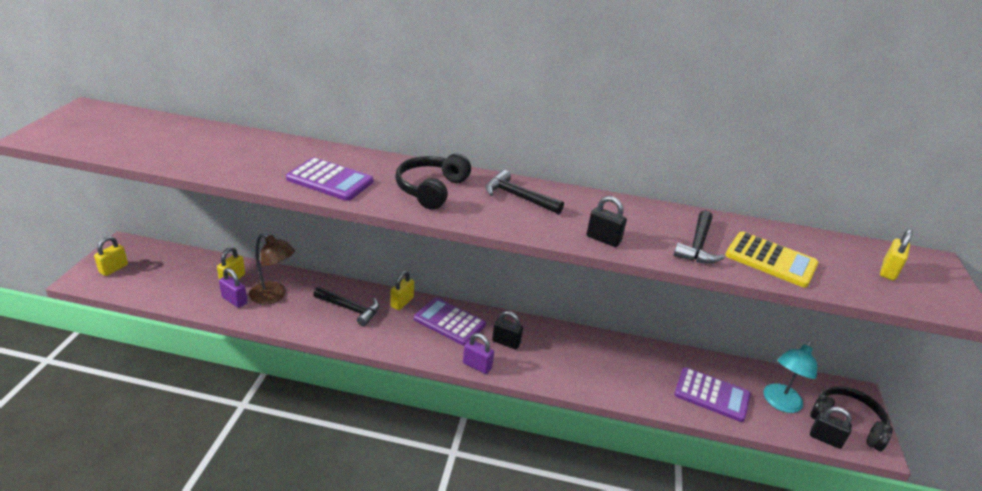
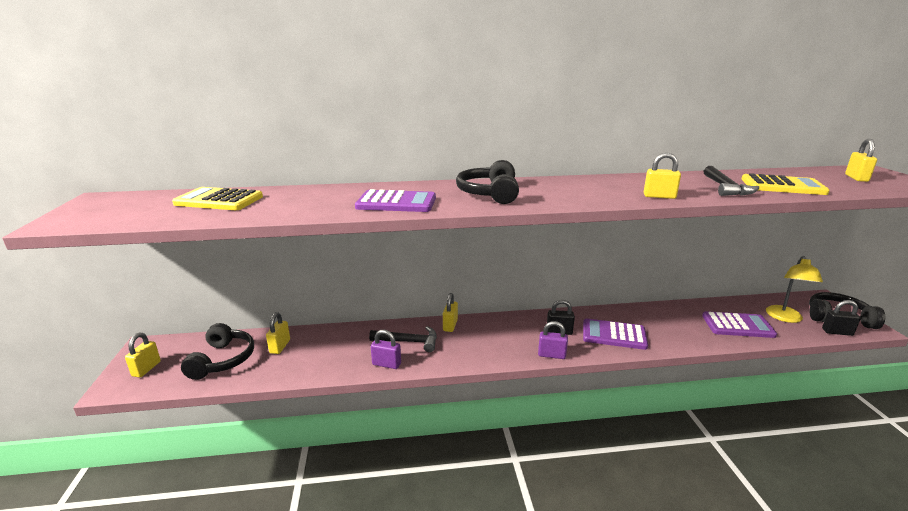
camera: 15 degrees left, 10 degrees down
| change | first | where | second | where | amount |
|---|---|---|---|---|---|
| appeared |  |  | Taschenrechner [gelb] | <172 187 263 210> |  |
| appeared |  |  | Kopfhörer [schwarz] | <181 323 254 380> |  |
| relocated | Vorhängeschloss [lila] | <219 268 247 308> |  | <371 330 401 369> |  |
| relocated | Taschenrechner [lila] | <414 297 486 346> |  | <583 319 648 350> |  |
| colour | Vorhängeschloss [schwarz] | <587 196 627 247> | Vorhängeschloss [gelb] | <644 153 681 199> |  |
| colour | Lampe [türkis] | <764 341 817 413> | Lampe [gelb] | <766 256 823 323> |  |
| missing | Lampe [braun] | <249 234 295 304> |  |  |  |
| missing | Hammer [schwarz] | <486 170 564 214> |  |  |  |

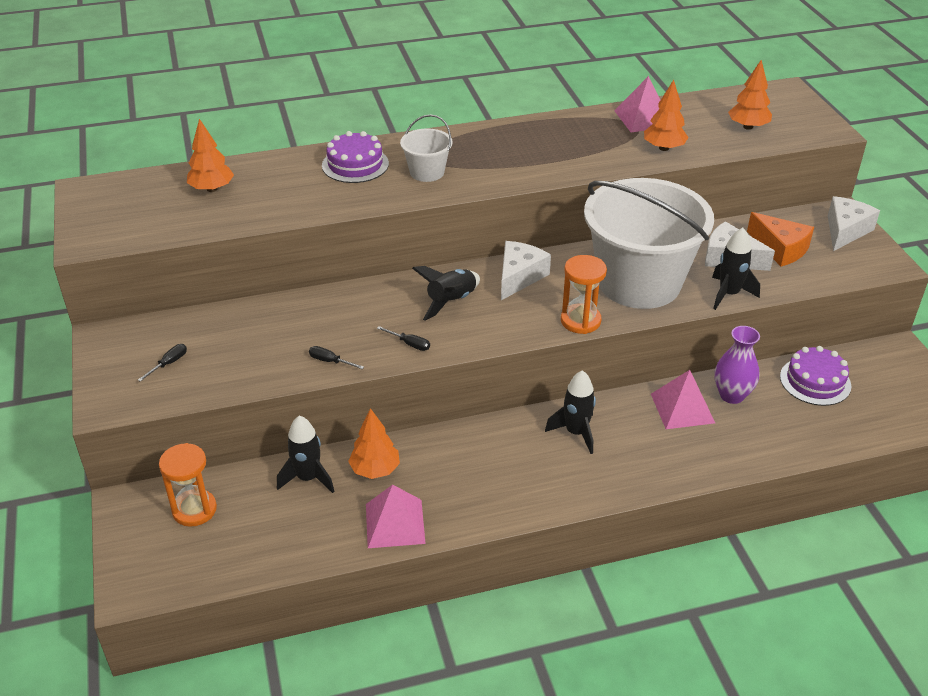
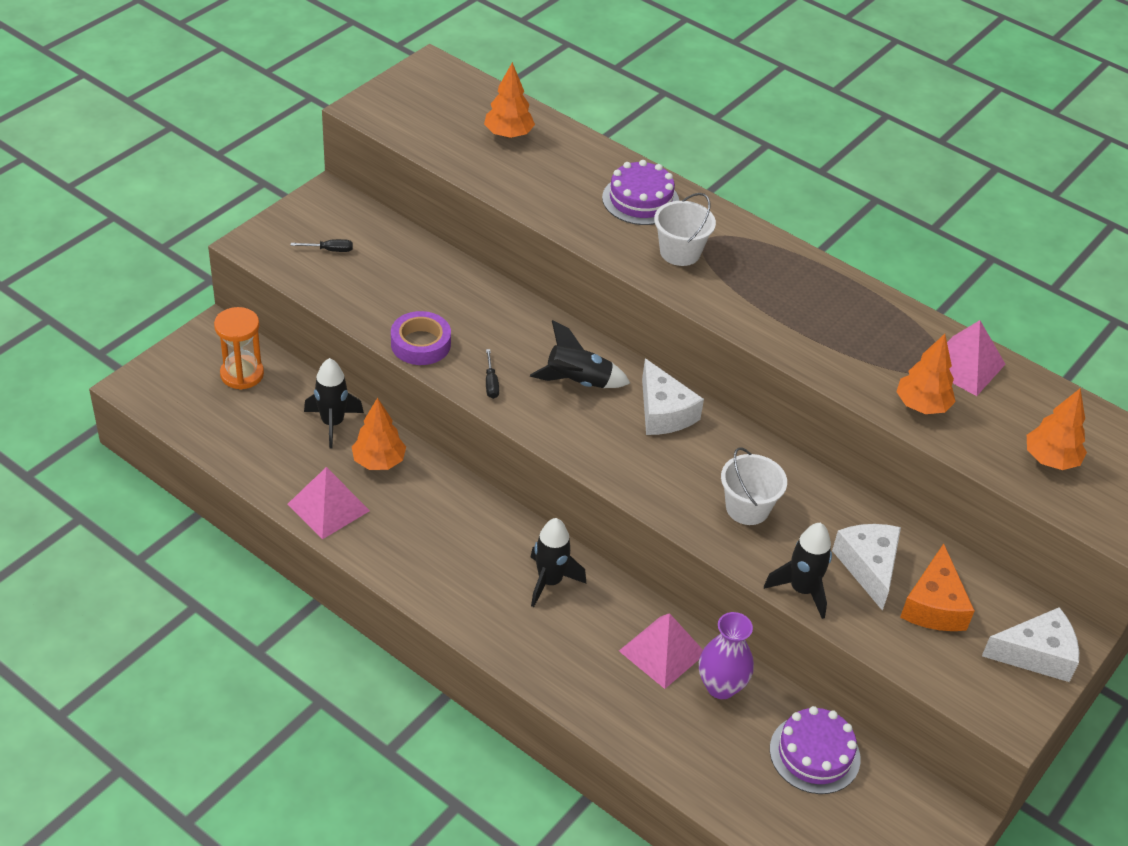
camera: 50 degrees right, 5 degrees up
| change | first | where | second | where | amount |
|---|---|---|---|---|---|
| exchanged | Schraubenzieher [schwarz] | <309 346 364 369> | Klebeband [lila] | <391 311 451 365> |  |
| spun | Käse [weiß] | <501 241 551 300> |  | <642 358 704 435> | 75 degrees clockwise |
| size | Eimer [weiß] | <584 178 714 309> |  | <721 447 787 525> | x0.43 |
| missing | Sanduhr [orange] | <561 255 607 334> |  |  |  |

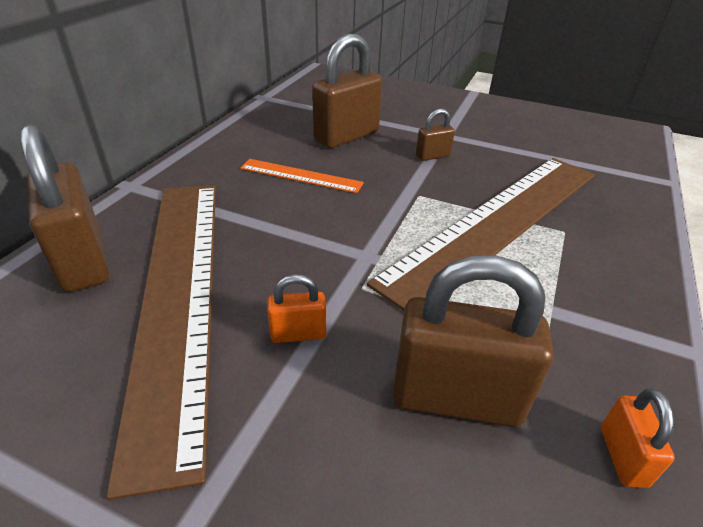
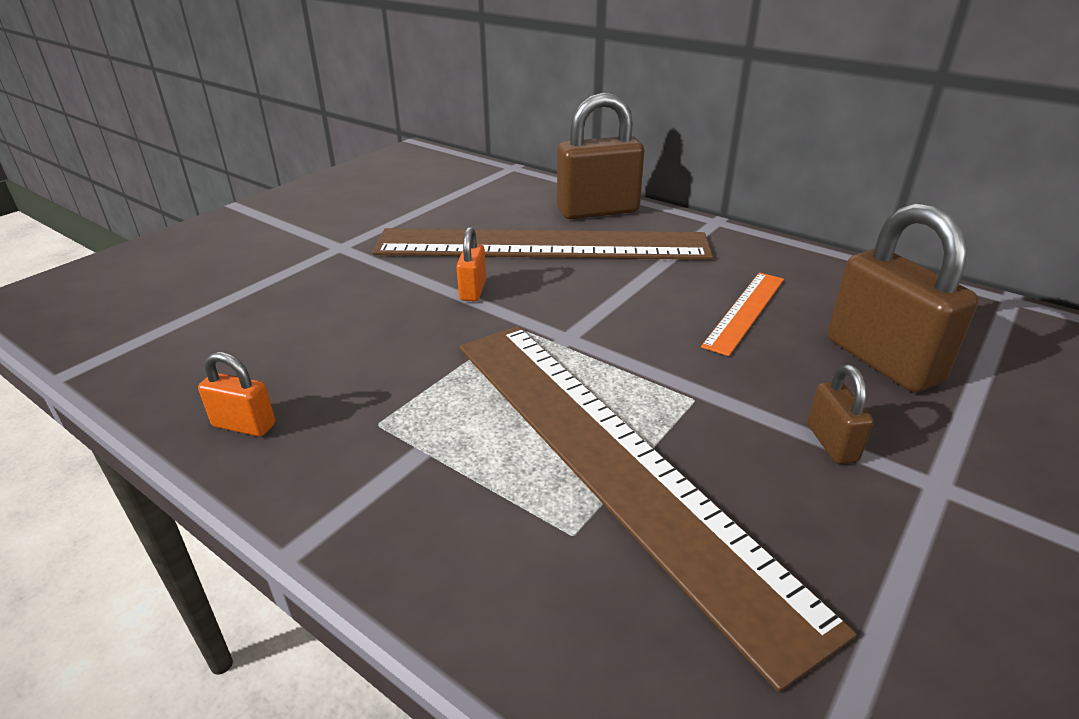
camera: 105 degrees right, 5 degrees down
| change | first | where | second | where | amount |
|---|---|---|---|---|---|
| missing | Vorhängeschloss [braun] | <393 255 554 427> |  |  |  |

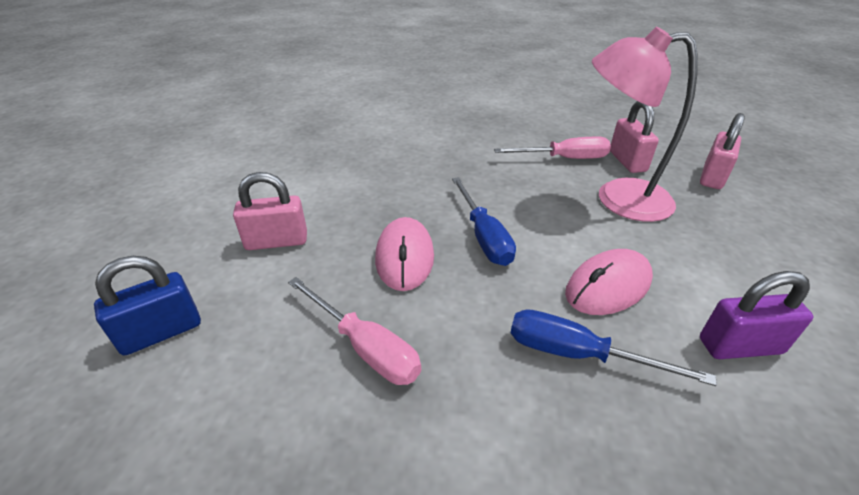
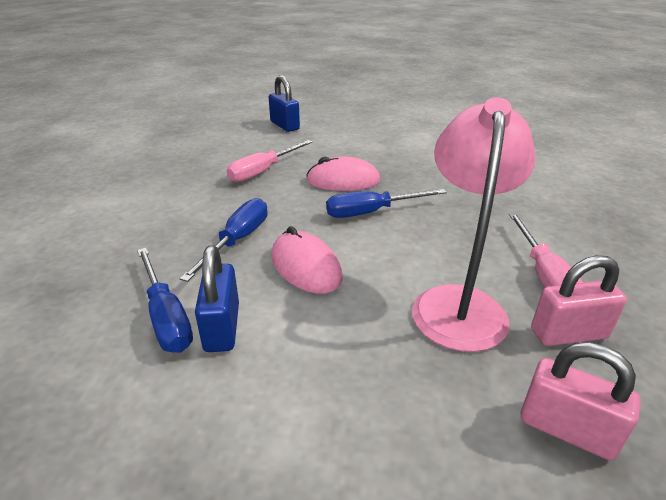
camera: 90 degrees right, 5 degrees down
| change | first | where | second | where | amount |
|---|---|---|---|---|---|
| appeared |  |  | Schraubenzieher [blau] | <137 248 193 353> |  |
| colour | Vorhängeschloss [lila] | <700 271 813 359> | Vorhängeschloss [blau] | <195 245 239 352> |  |
| missing | Vorhängeschloss [rosa] | <233 172 307 250> |  |  |  |

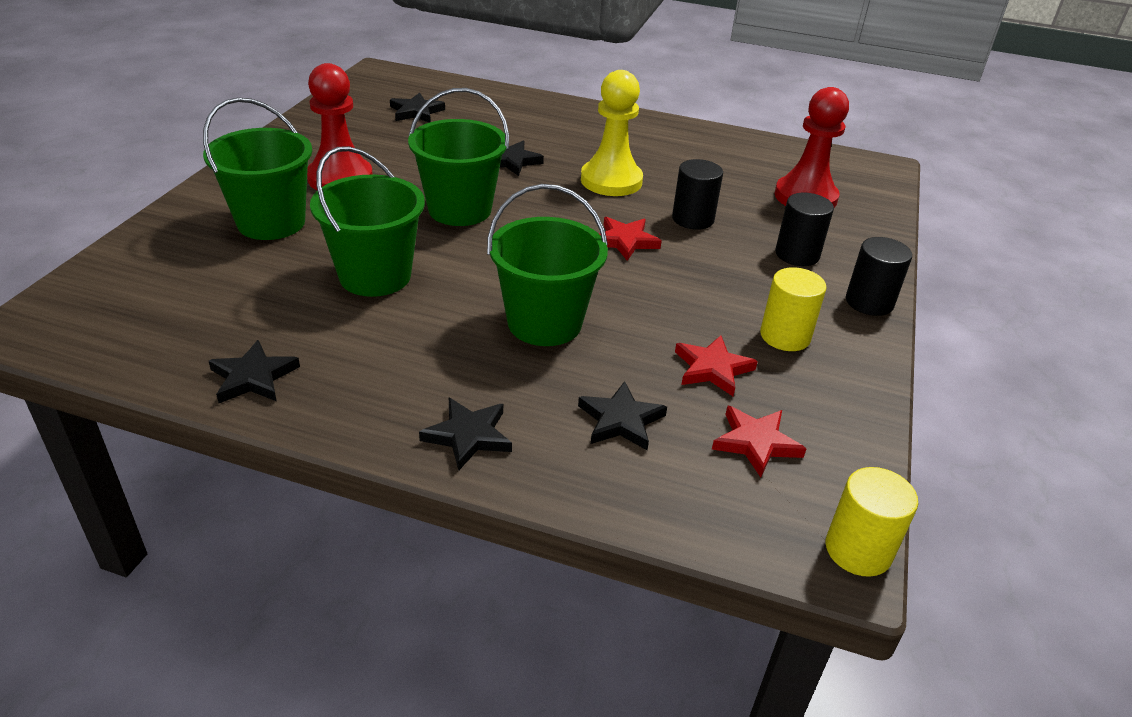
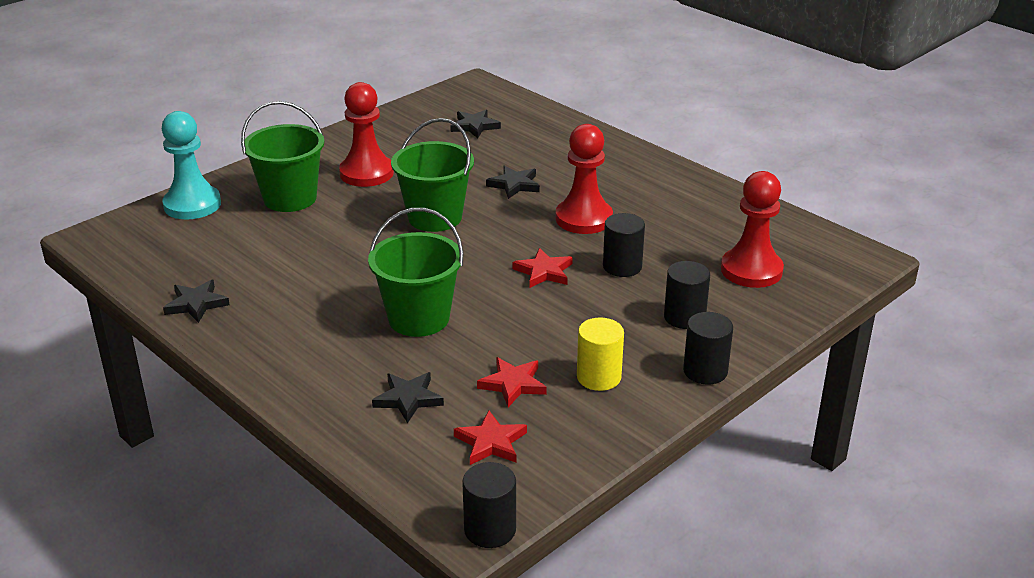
camera: 30 degrees right, 5 degrees down
| change | first | where | second | where | amount |
|---|---|---|---|---|---|
| appeared |  |  | Bauer [türkis] | <162 111 221 219> |  |
| colour | Vollzylinder [gelb] | <825 467 918 577> | Vollzylinder [schwarz] | <462 462 516 548> |  |
| colour | Bauer [gelb] | <581 70 643 196> | Bauer [rot] | <556 124 613 234> |  |
| missing | Eimer [grün] | <310 146 425 297> |  |  |  |
| missing | Stern [schwarz] | <419 398 512 471> |  |  |  |

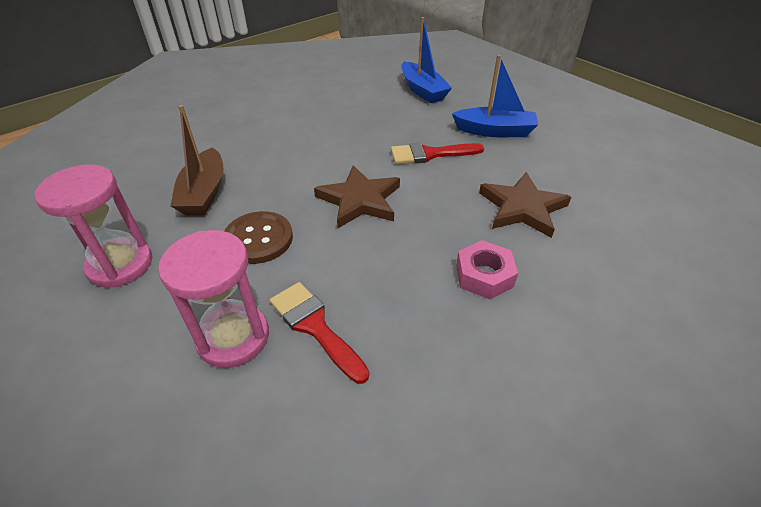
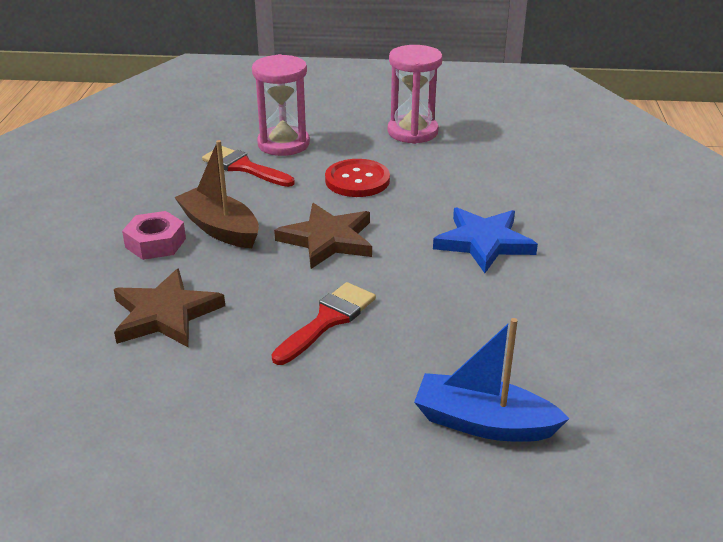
camera: 135 degrees right, 10 degrees down
| change | first | where | second | where | amount |
|---|---|---|---|---|---|
| relocated | Boot [braun] | <171 105 223 216> |  | <174 140 259 248> |  |
| spun | Pinsel [rot] | <269 282 369 384> |  | <202 146 295 187> | 150 degrees counterclockwise |
| colour | Knopf [braun] | <224 211 293 264> | Knopf [rot] | <325 159 390 197> |  |
| appeared |  |  | Stern [blau] | <433 207 538 273> |  |
| missing | Boot [blau] | <452 55 538 137> |  |  |  |

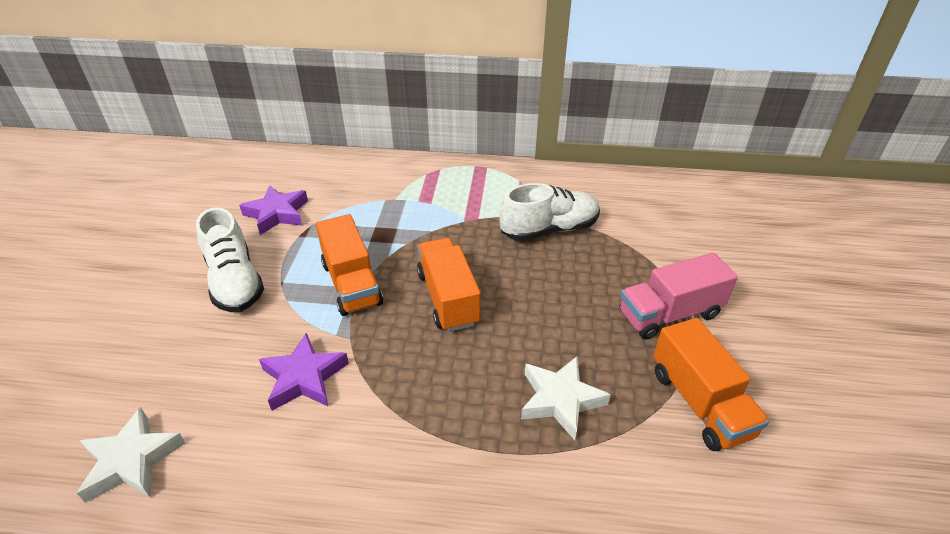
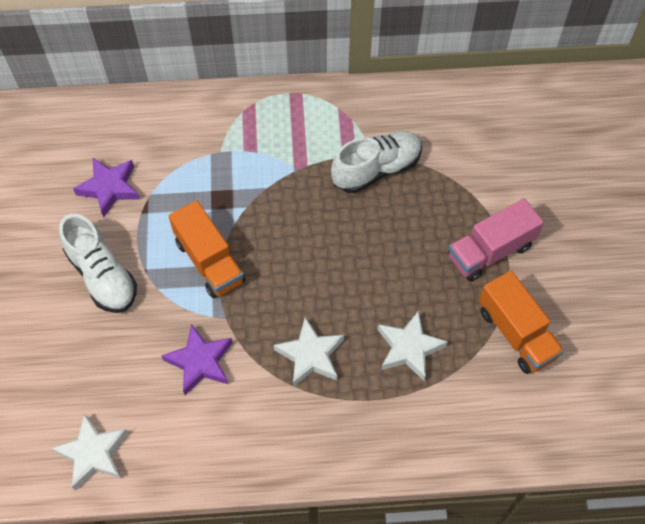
camera: 10 degrees left, 20 degrees up
| change | first | where | second | where | amount |
|---|---|---|---|---|---|
| appeared |  |  | Stern [weiß] | <274 317 344 387> |  |
| missing | Lastwagen [orange] | <417 238 481 332> |  |  |  |

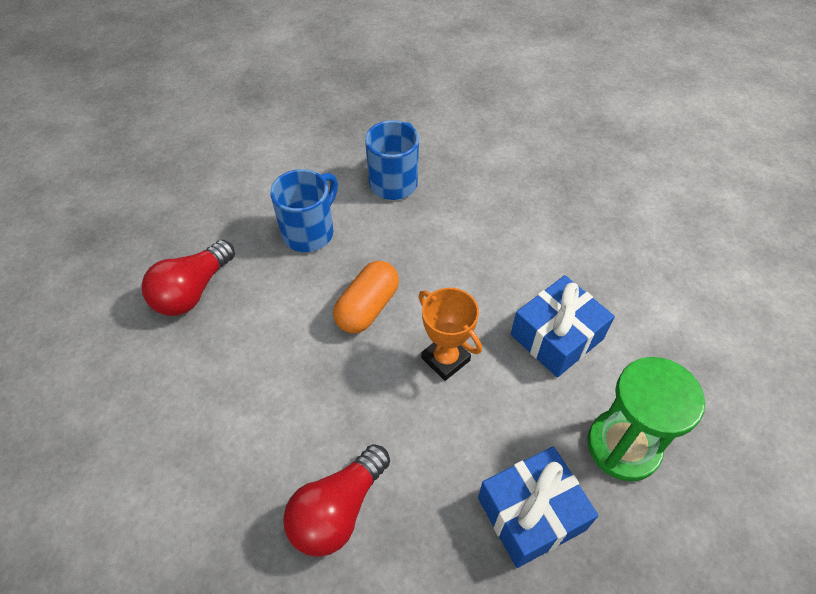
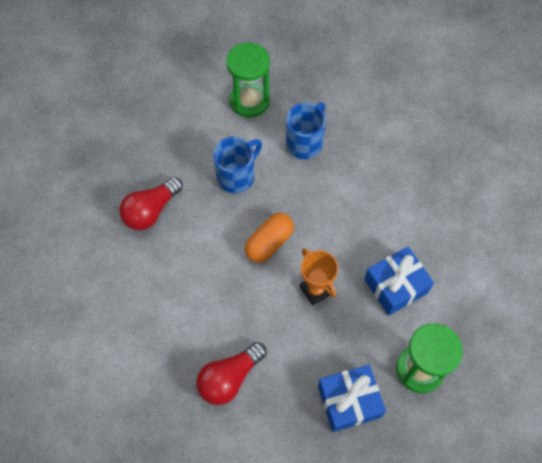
camera: 10 degrees right, 10 degrees up
| change | first | where | second | where | amount |
|---|---|---|---|---|---|
| appeared |  |  | Sanduhr [grün] | <226 43 270 118> |  |

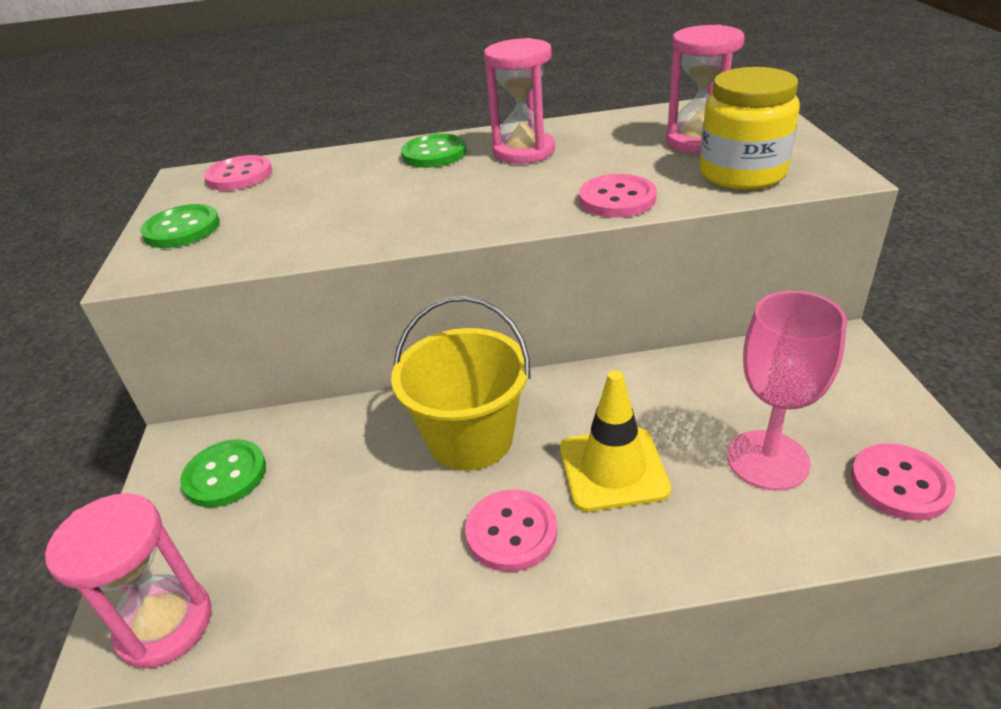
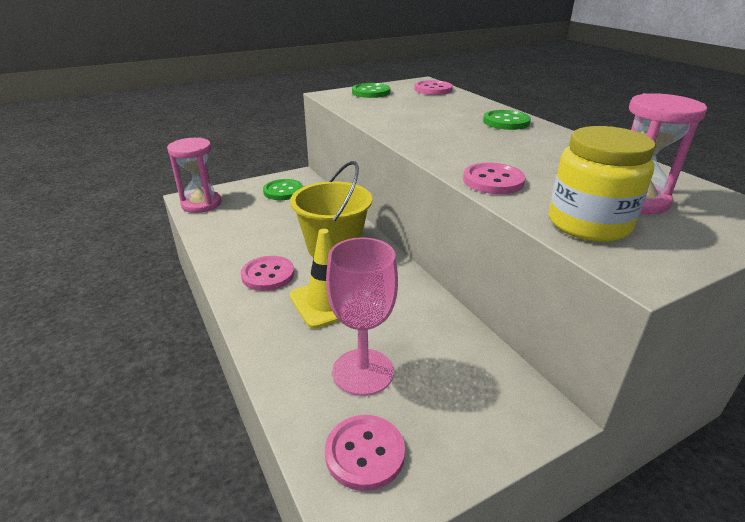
camera: 65 degrees right, 5 degrees down
| change | first | where | second | where | amount |
|---|---|---|---|---|---|
| missing | Sanduhr [rosa] | <484 38 555 164> |  |  |  |

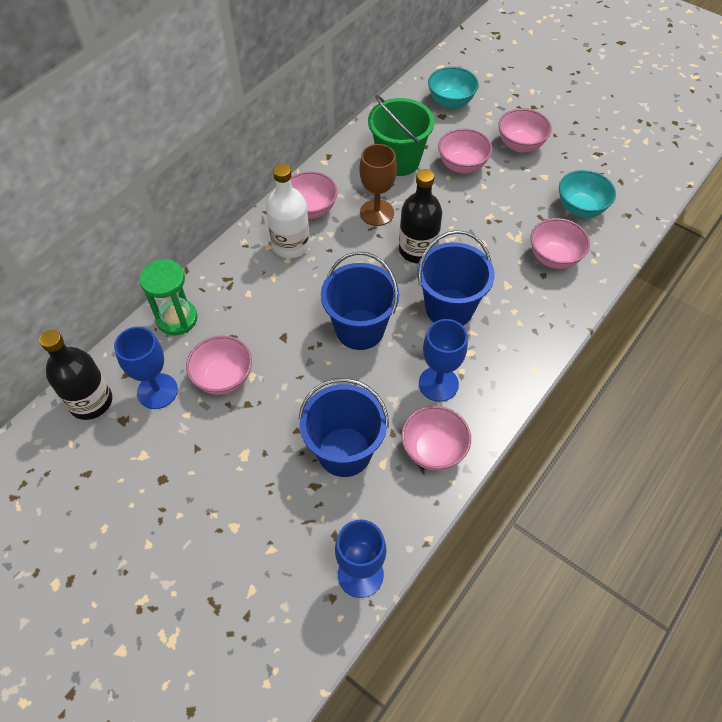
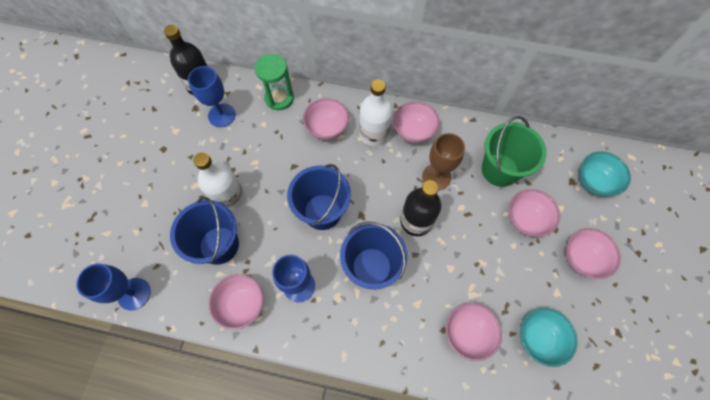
camera: 65 degrees right, 10 degrees up
| change | first | where | second | where | amount |
|---|---|---|---|---|---|
| appeared |  |  | Flasche [weiß] | <193 152 245 211> |  |
| relocated | Schüssel [rosa] | <186 336 252 395> |  | <303 98 349 140> |  |

